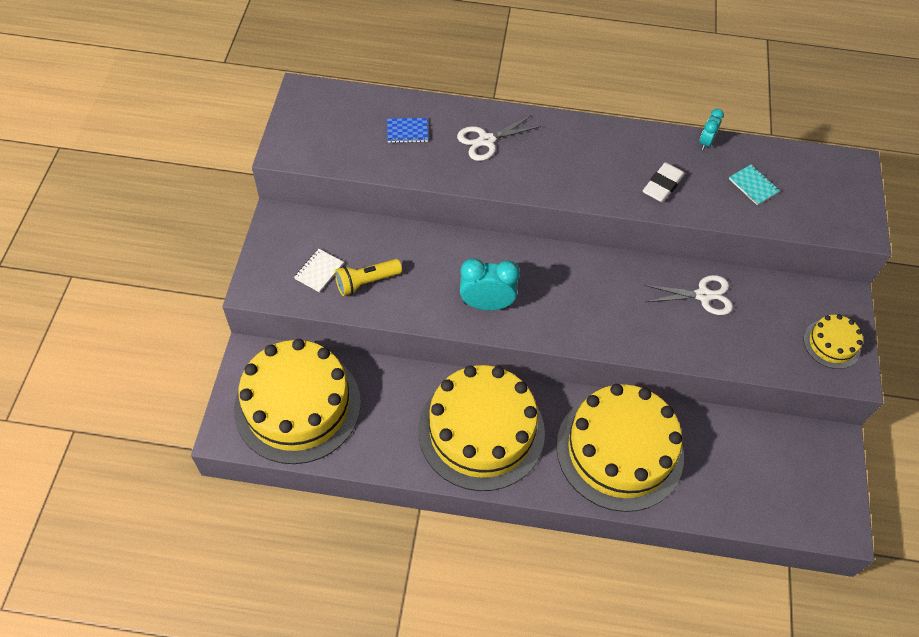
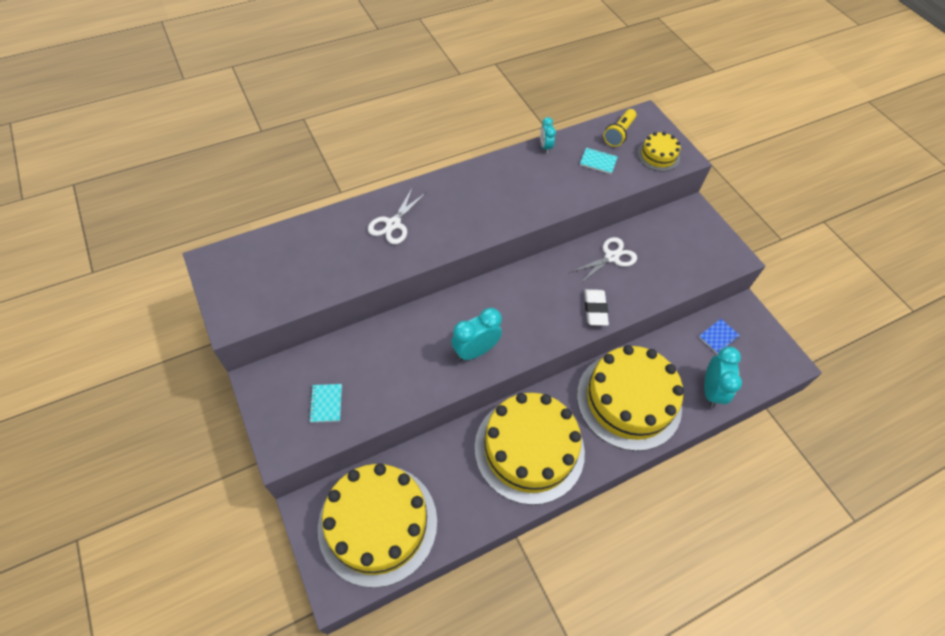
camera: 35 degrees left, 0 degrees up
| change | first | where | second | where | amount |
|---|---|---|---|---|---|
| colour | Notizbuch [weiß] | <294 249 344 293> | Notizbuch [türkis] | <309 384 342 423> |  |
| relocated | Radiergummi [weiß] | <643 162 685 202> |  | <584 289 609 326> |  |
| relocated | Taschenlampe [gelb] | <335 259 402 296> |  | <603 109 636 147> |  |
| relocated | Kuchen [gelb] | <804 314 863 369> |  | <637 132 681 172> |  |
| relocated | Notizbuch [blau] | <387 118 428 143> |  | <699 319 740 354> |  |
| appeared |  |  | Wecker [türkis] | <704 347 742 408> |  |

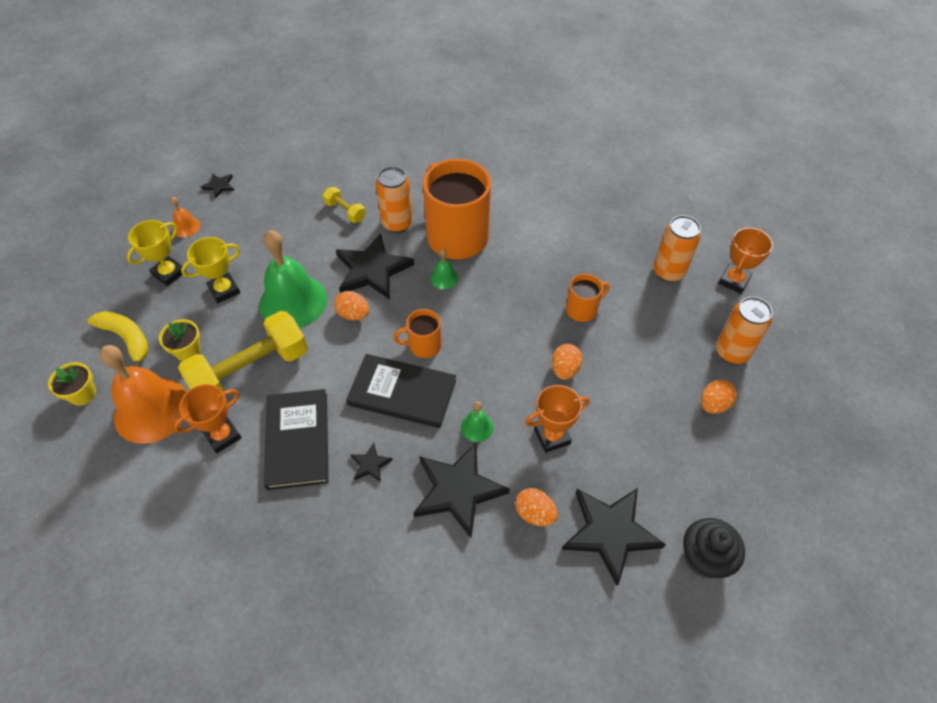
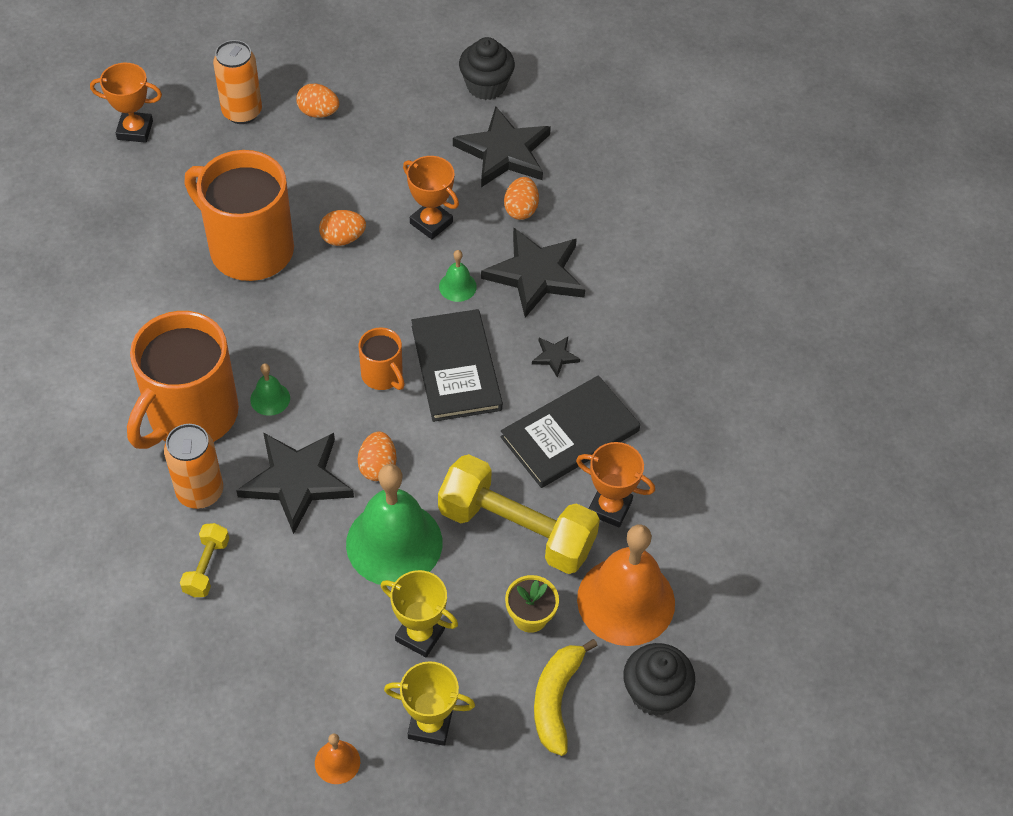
camera: 120 degrees left, 0 degrees up
| change | first | where | second | where | amount |
|---|---|---|---|---|---|
| size | Tasse [orange] | <566 274 610 322> |  | <184 150 294 281> | x2.12 |
| exchanged | Blumentopf [gelb] | <48 362 96 406> | Muffin [schwarz] | <623 643 695 716> |  |
| missing | Stern [schwarz] | <201 174 234 199> |  |  |  |
| missing | Dose [orange] | <654 215 701 282> |  |  |  |

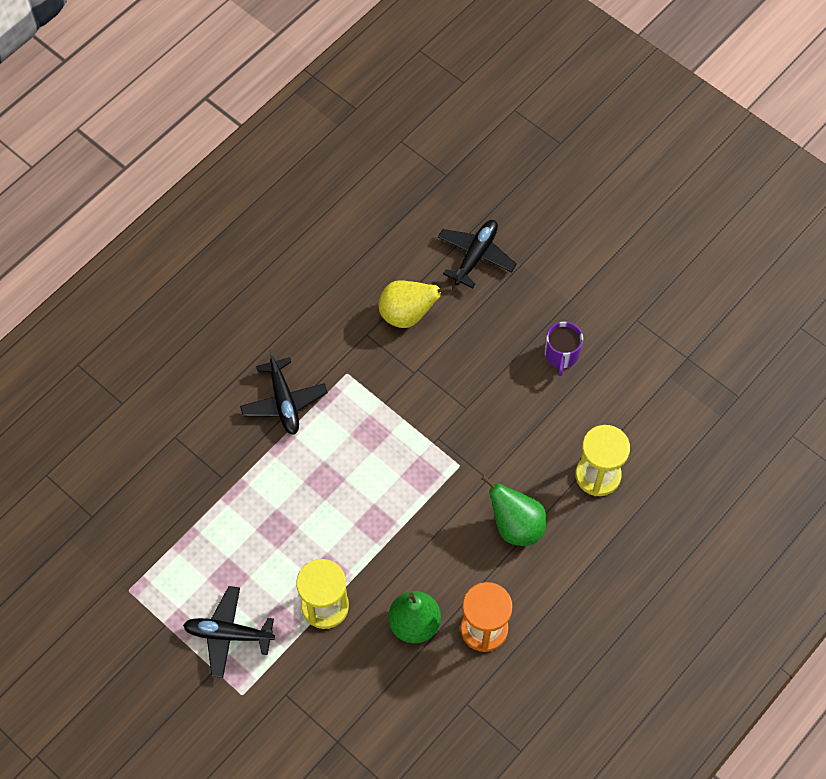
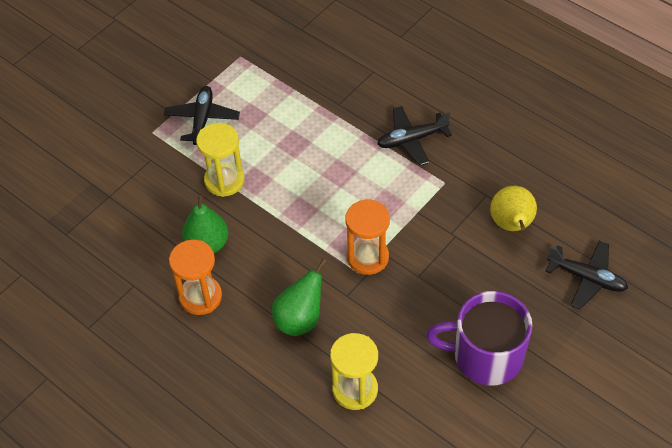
camera: 90 degrees right, 10 degrees down
| change | first | where | second | where | amount |
|---|---|---|---|---|---|
| appeared |  |  | Sanduhr [orange] | <345 199 390 275> |  |
| size | Tasse [lila] | <545 322 583 376> |  | <426 291 533 386> | x1.93 |

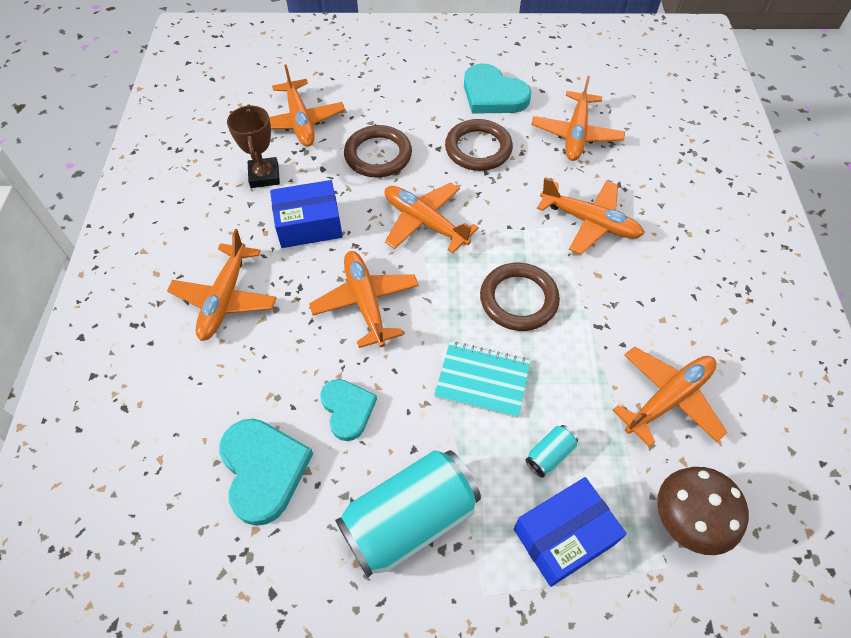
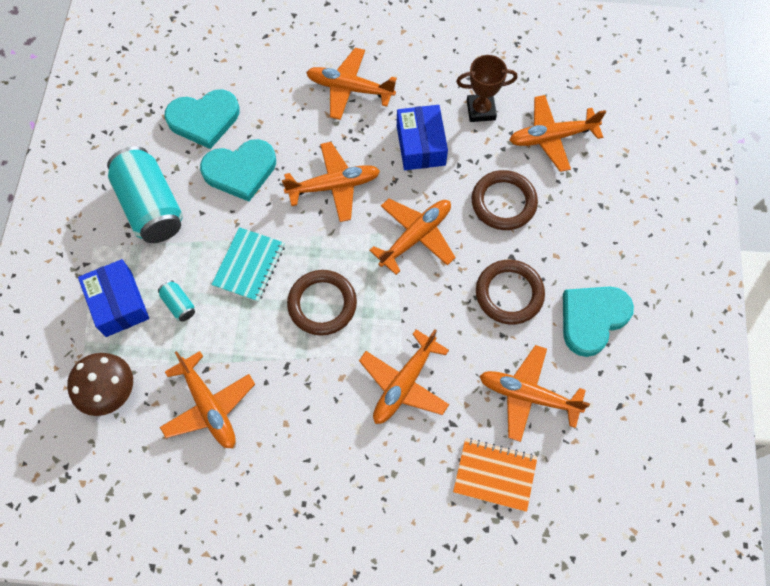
camera: 95 degrees right, 10 degrees up
| change | first | where | second | where | amount |
|---|---|---|---|---|---|
| size | Herz [türkis] | <320 379 377 441> |  | <200 139 276 202> | x1.56 |
| appeared |  |  | Notizbuch [orange] | <453 438 537 512> |  |

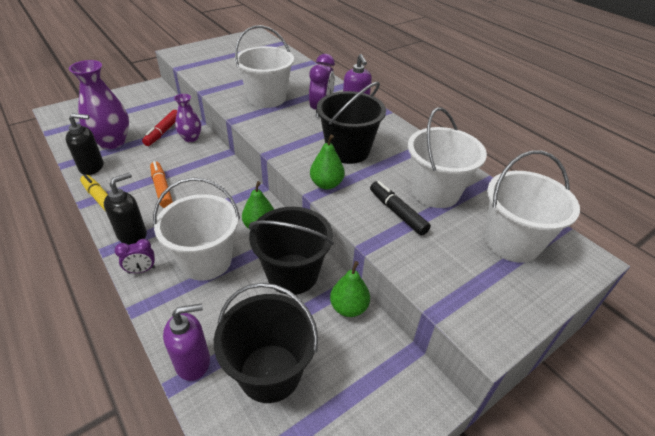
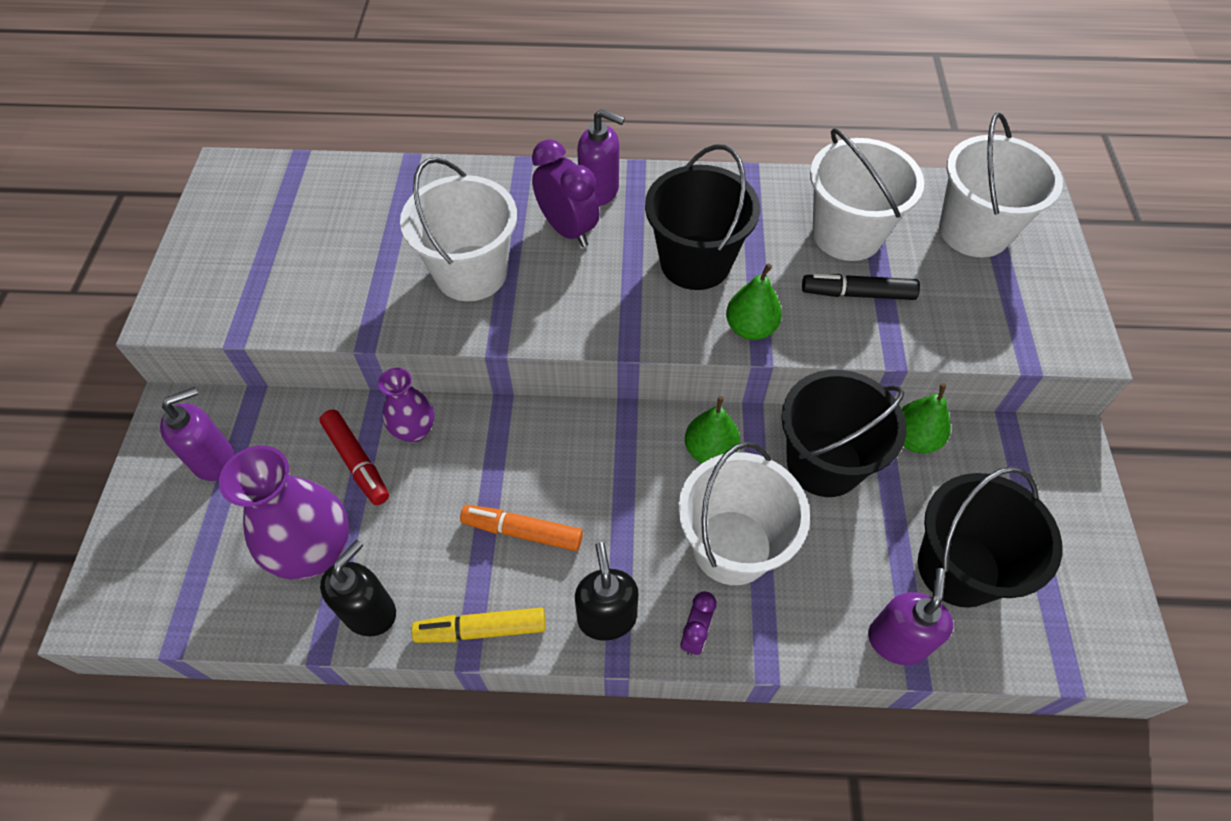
camera: 50 degrees left, 15 degrees up
| change | first | where | second | where | amount |
|---|---|---|---|---|---|
| appeared |  |  | Seifenspender [lila] | <160 387 234 481> |  |

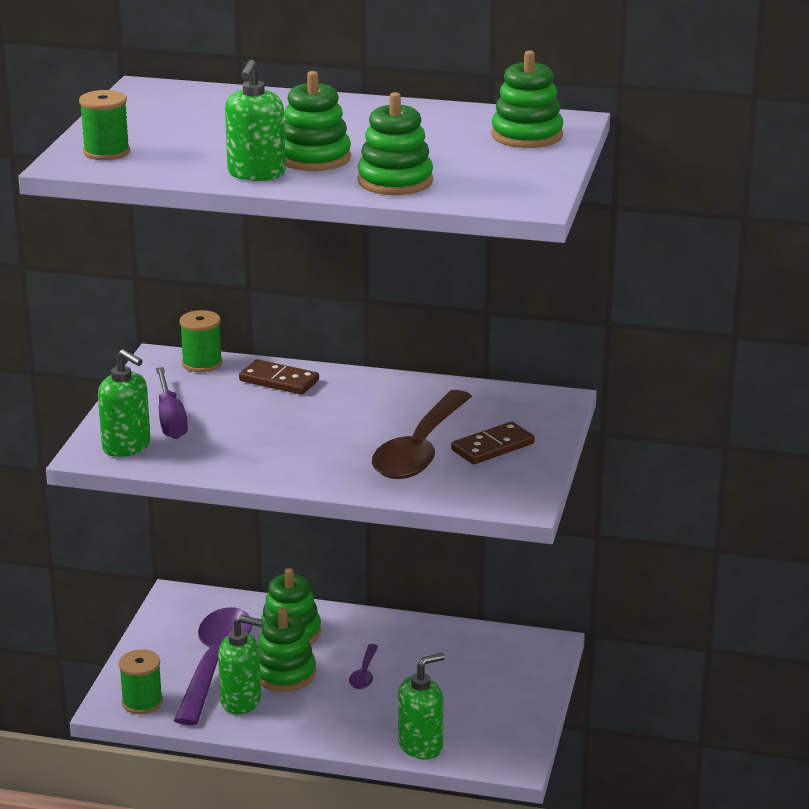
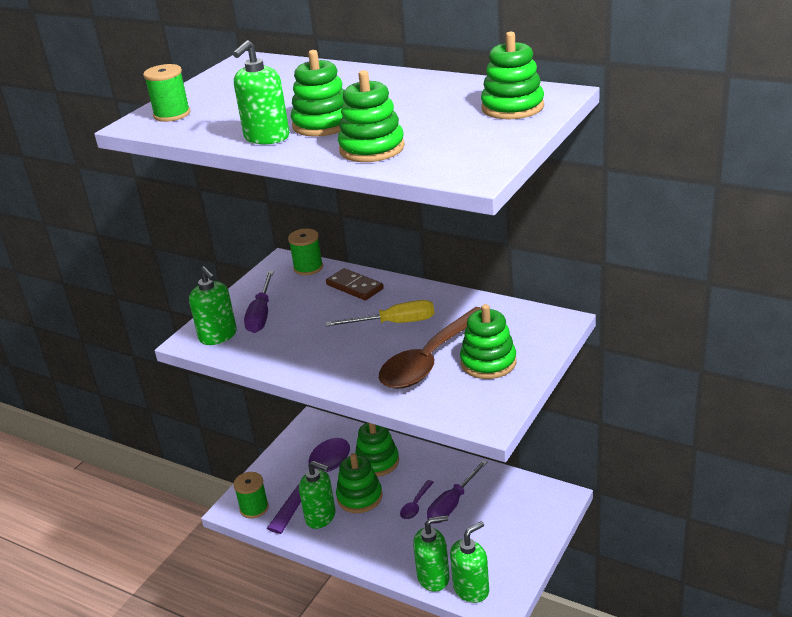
camera: 20 degrees right, 5 degrees up
| change | first | where | second | where | amount |
|---|---|---|---|---|---|
| appeared |  |  | Schraubenzieher [gelb] | <326 300 435 326> |  |
| appeared |  |  | Schraubenzieher [lila] | <427 460 487 524> |  |
| appeared |  |  | Seifenspender [grün] | <450 521 489 603> |  |
| exchanged | Dominostein [braun] | <451 422 535 464> | Stapelspielzeug [grün] | <460 304 517 379> |  |

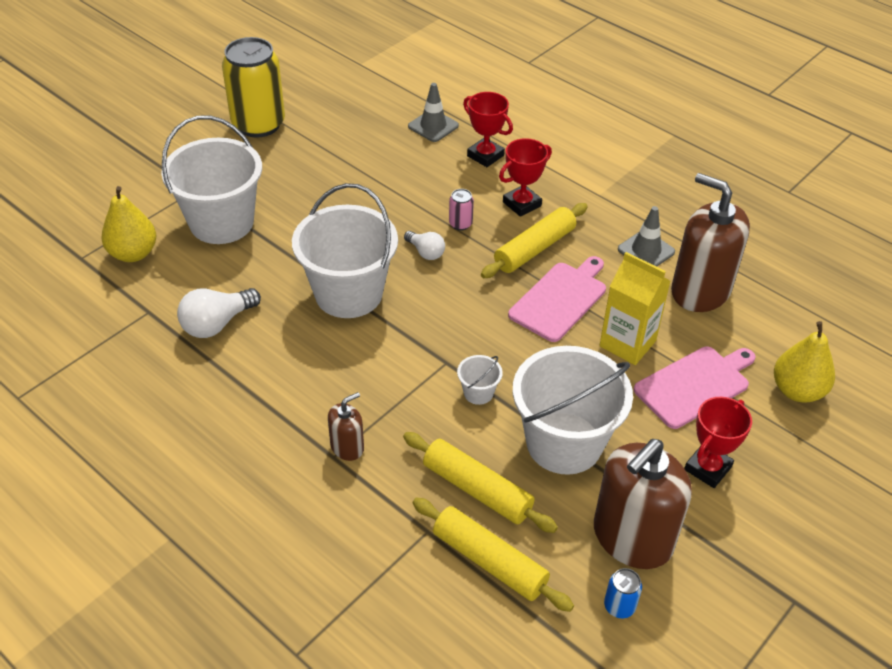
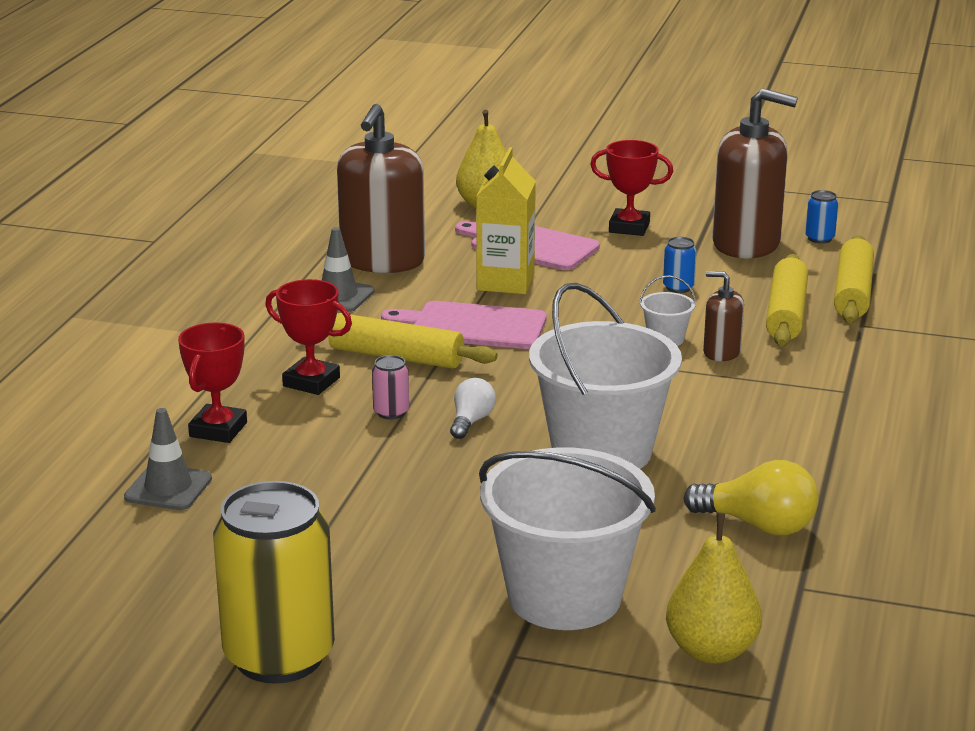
camera: 115 degrees left, 20 degrees down
| change | first | where | second | where | amount |
|---|---|---|---|---|---|
| exchanged | Eimer [weiß] | <513 346 633 475> | Dose [blau] | <663 237 697 293> |  |
| colour | Glühbirne [weiß] | <177 288 261 338> | Glühbirne [gelb] | <683 460 819 536> |  |
| relocated | Seifenspender [braun] | <328 392 364 461> |  | <703 271 744 361> |  |

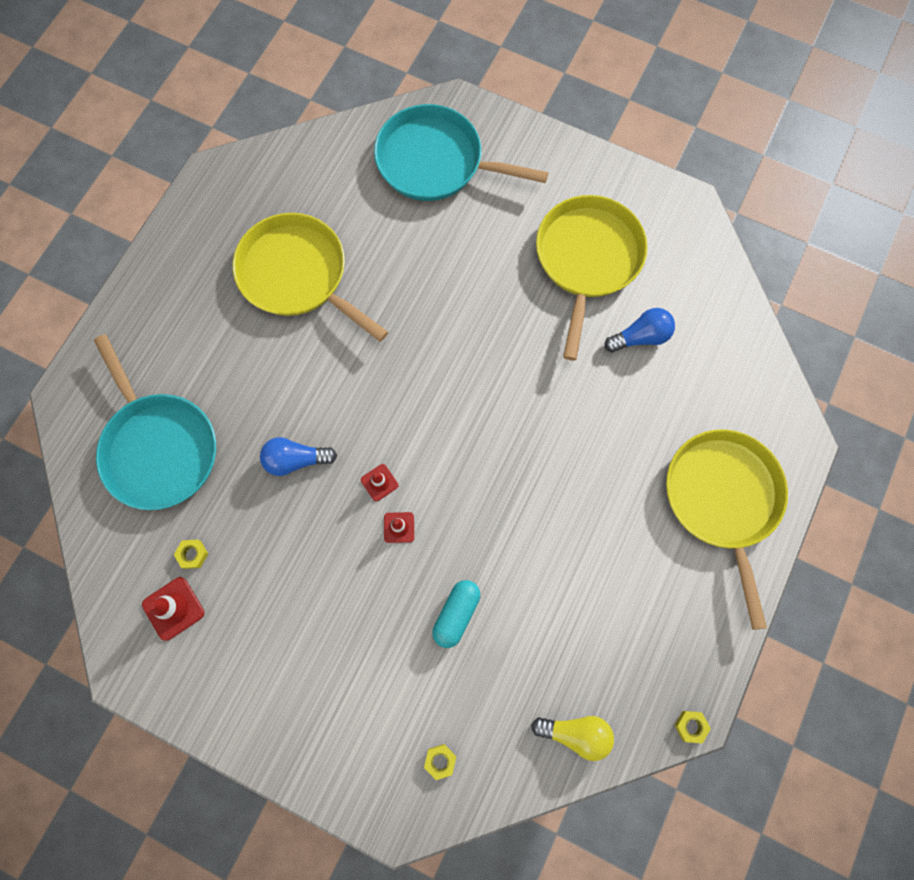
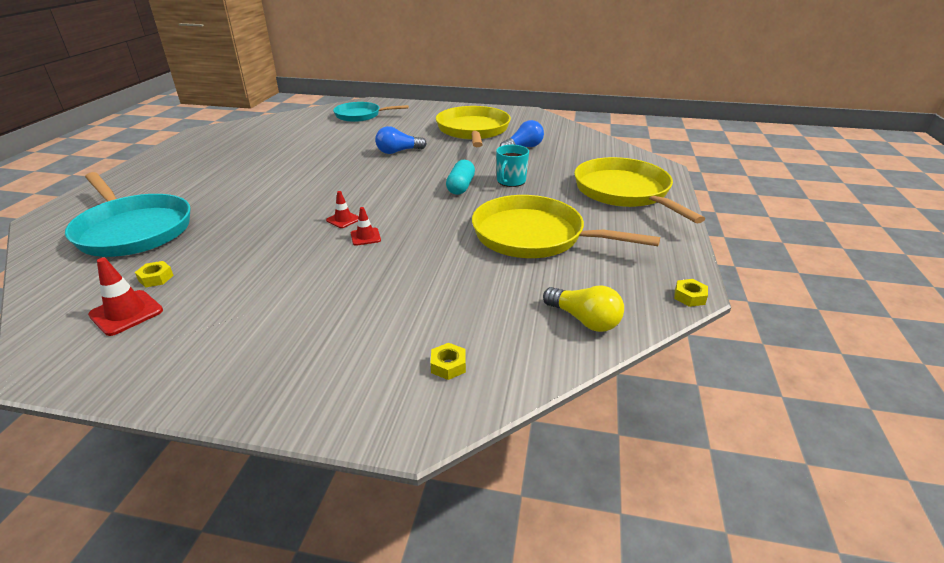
camera: 15 degrees left, 40 degrees down
| change | first | where | second | where | amount |
|---|---|---|---|---|---|
| size | Pfanne [türkis] | <374 104 549 201> |  | <333 102 409 122> | x0.65 |
| relocated | Glühbirne [blau] | <260 437 337 476> |  | <375 126 427 154> |  |
| relocated | Kapsel [türkis] | <432 580 480 648> |  | <446 160 475 195> |  |
| relocated | Pfanne [gelb] | <233 213 388 342> |  | <472 195 660 258> |  |
| appeared |  |  | Tasse [türkis] | <496 145 529 187> |  |
| spun | Glühbirne [gelb] | <531 716 614 761> |  | <543 285 624 332> | 45 degrees clockwise |

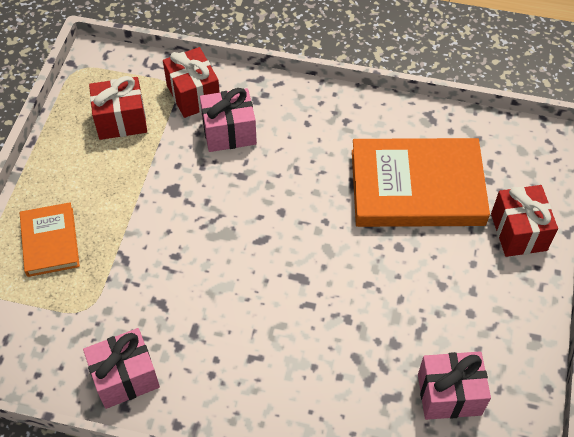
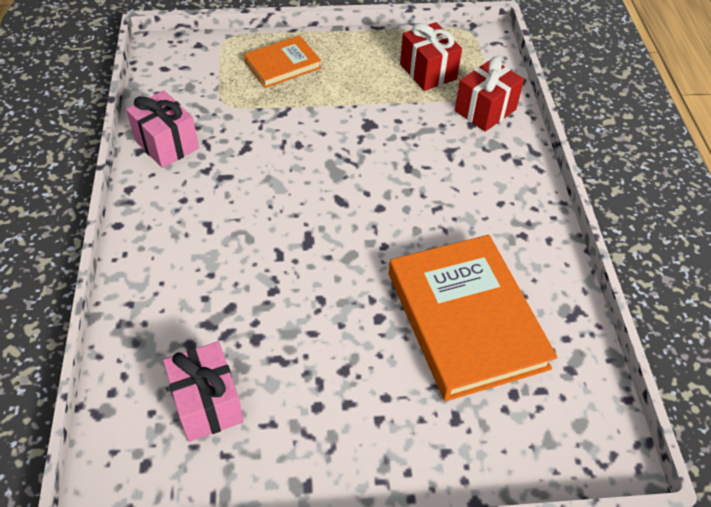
camera: 70 degrees right, 5 degrees down
| change | first | where | second | where | amount |
|---|---|---|---|---|---|
| missing | Geschenk [rosa] | <200 88 257 152> |  |  |  |
| missing | Geschenk [rot] | <491 185 558 257> |  |  |  |

